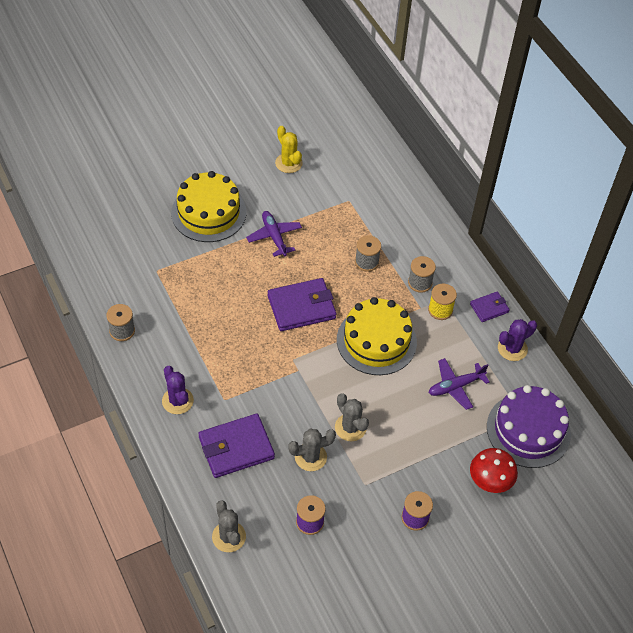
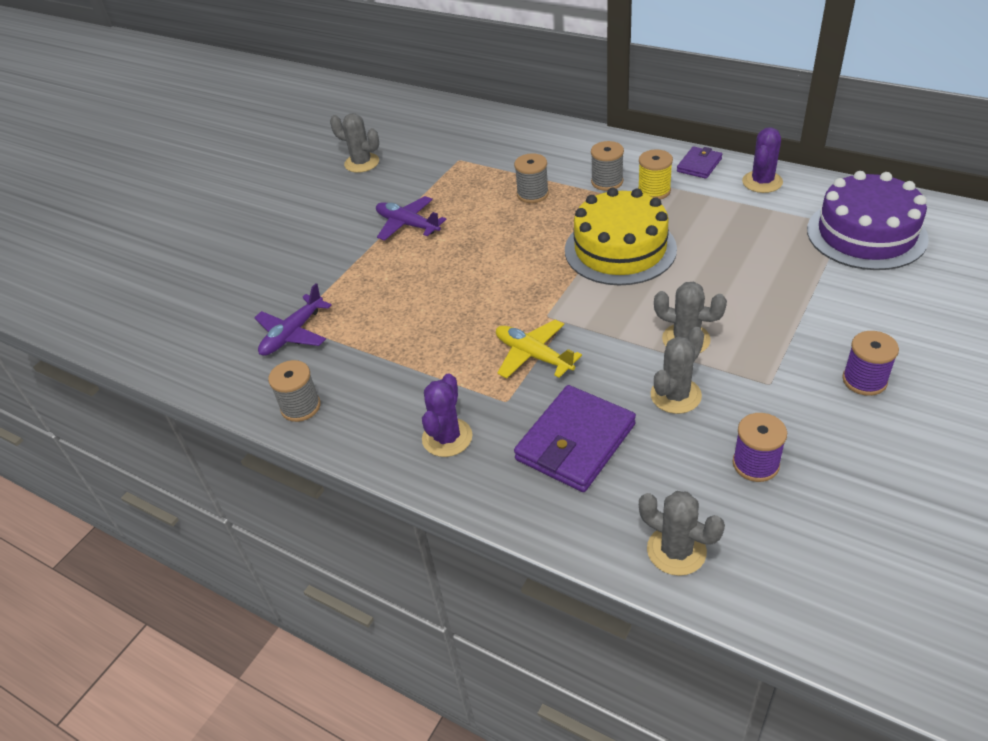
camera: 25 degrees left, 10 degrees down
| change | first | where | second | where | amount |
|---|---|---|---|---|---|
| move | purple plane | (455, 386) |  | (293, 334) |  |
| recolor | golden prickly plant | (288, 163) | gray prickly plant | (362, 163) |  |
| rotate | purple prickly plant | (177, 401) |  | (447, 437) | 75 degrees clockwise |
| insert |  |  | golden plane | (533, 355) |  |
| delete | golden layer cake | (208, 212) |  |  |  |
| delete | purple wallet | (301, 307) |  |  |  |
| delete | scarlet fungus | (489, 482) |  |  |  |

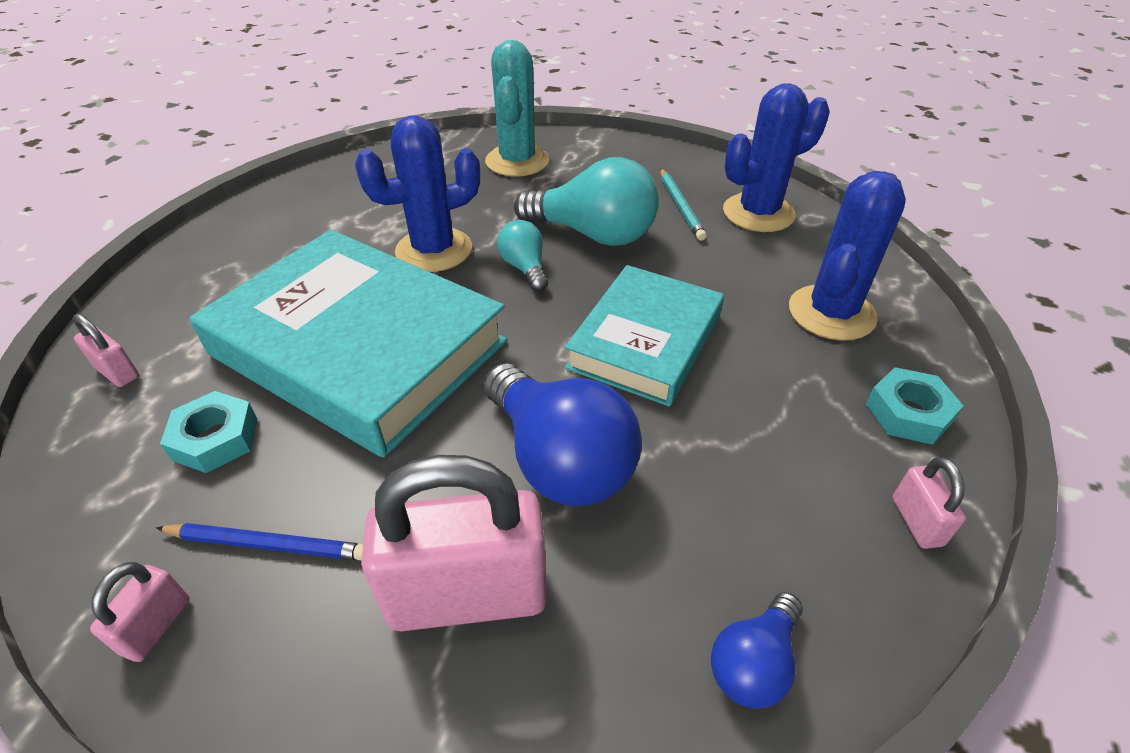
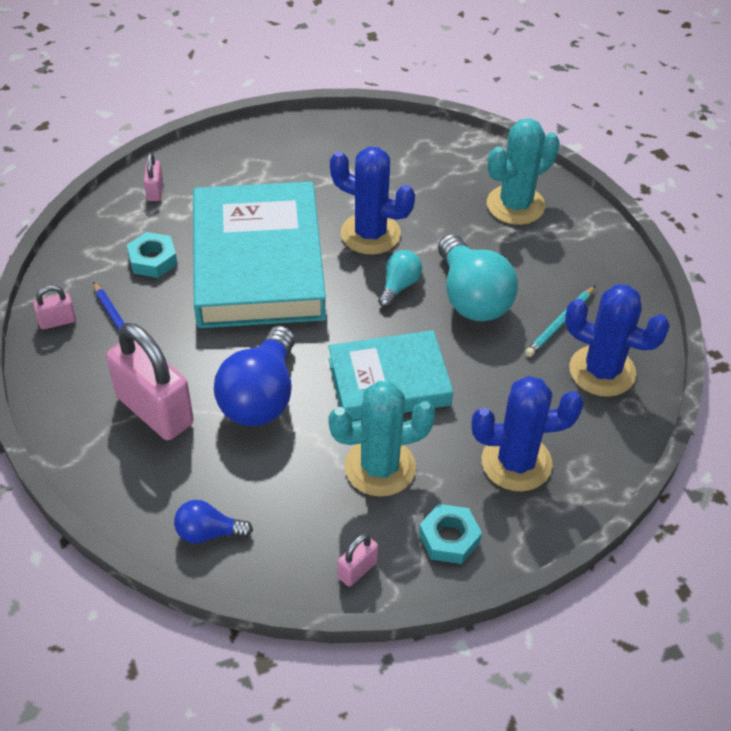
camera: 50 degrees right, 5 degrees up
| change | first | where | second | where | amount |
|---|---|---|---|---|---|
| insert |  |  | teal prickly plant | (380, 467) |  |

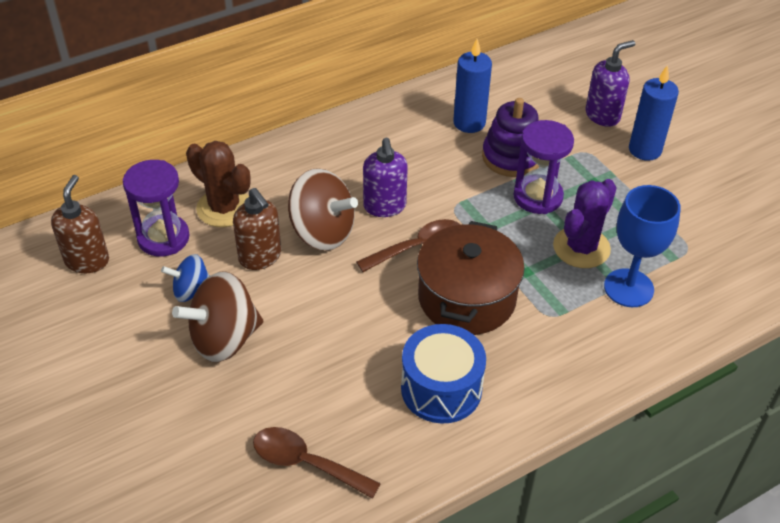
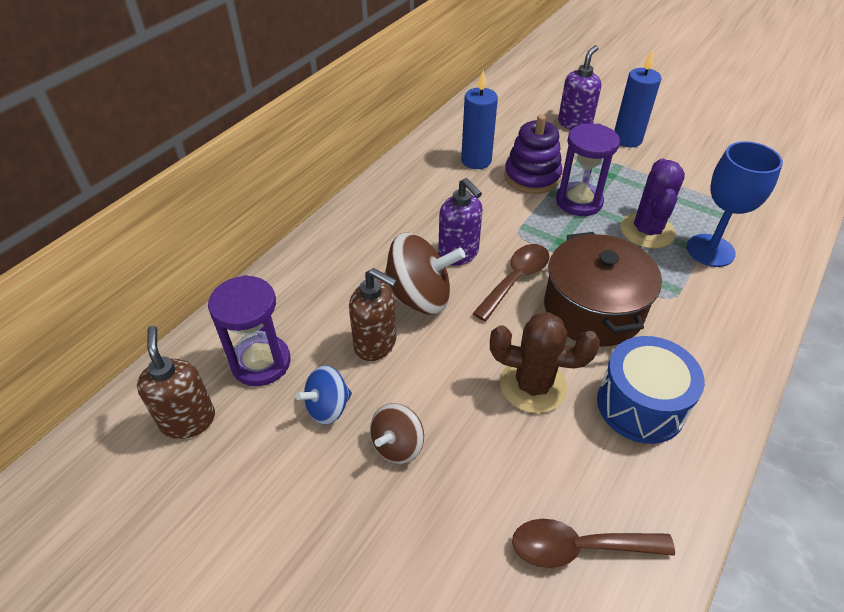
camera: 25 degrees left, 0 degrees up
| change | first | where | second | where | amount |
|---|---|---|---|---|---|
| resize | dark brown whirligig | (224, 339) |  | (397, 445) | x0.58 |
| move | dark brown prickly plant | (224, 208) |  | (533, 385) |  |

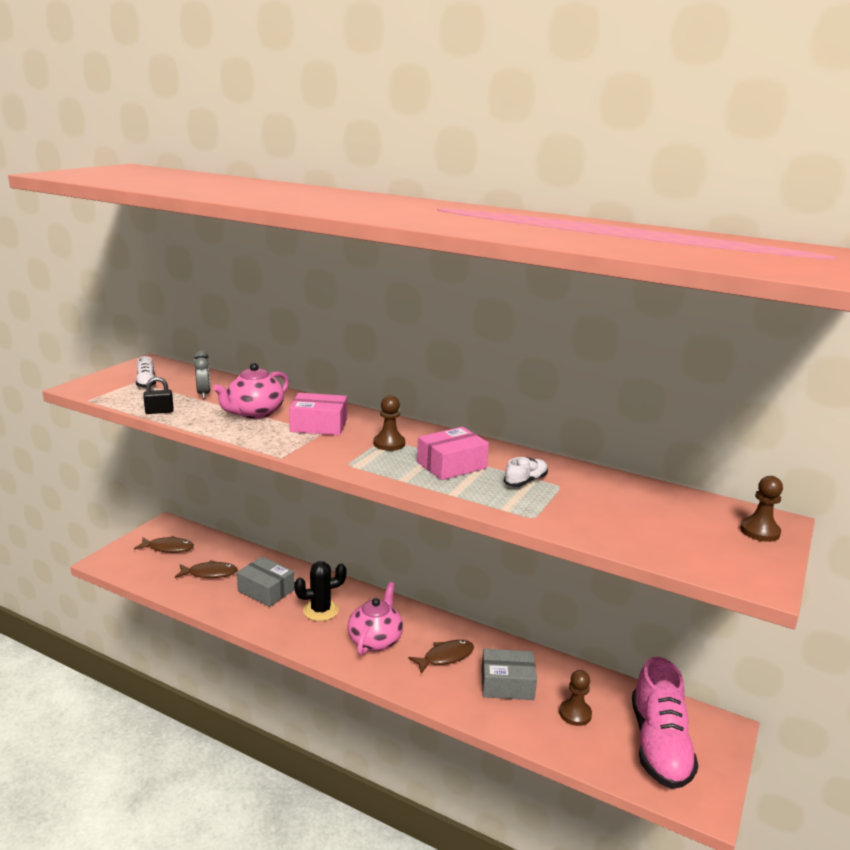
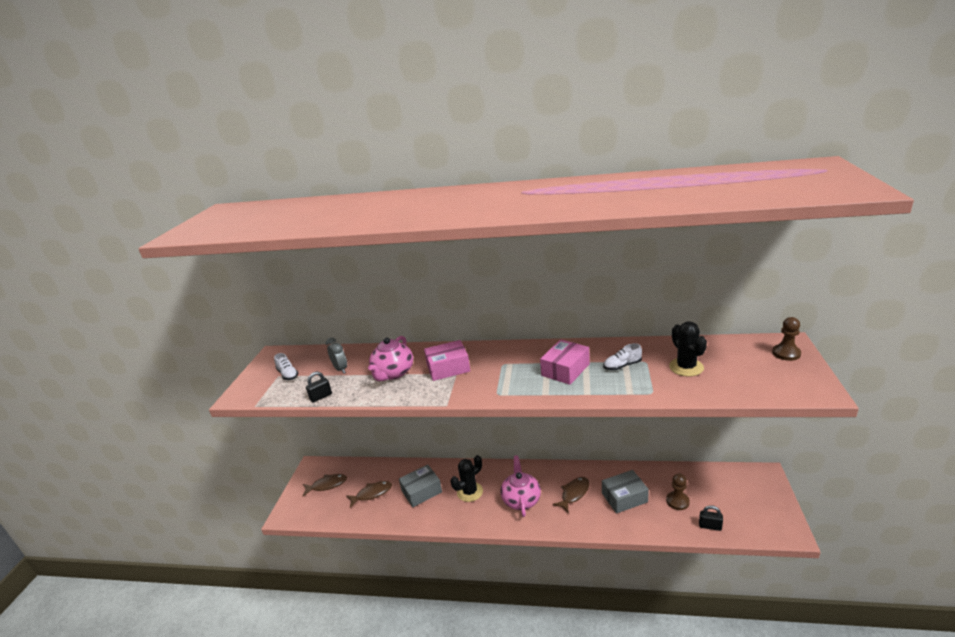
camera: 15 degrees left, 5 degrees up
| change | first | where | second | where | amount |
|---|---|---|---|---|---|
| rotate | gray package | (266, 590) |  | (421, 491) | 45 degrees counterclockwise |
| rotate | snow-white sneaker | (525, 481) |  | (622, 366) | 135 degrees counterclockwise |
| insert |  |  | jet-black prickly plant | (686, 367) |  |
| insert |  |  | jet-black small lock | (710, 526) |  |
| delete | dark brown game pawn | (389, 443) |  |  |  |
| delete | pink sneaker | (659, 745) |  |  |  |

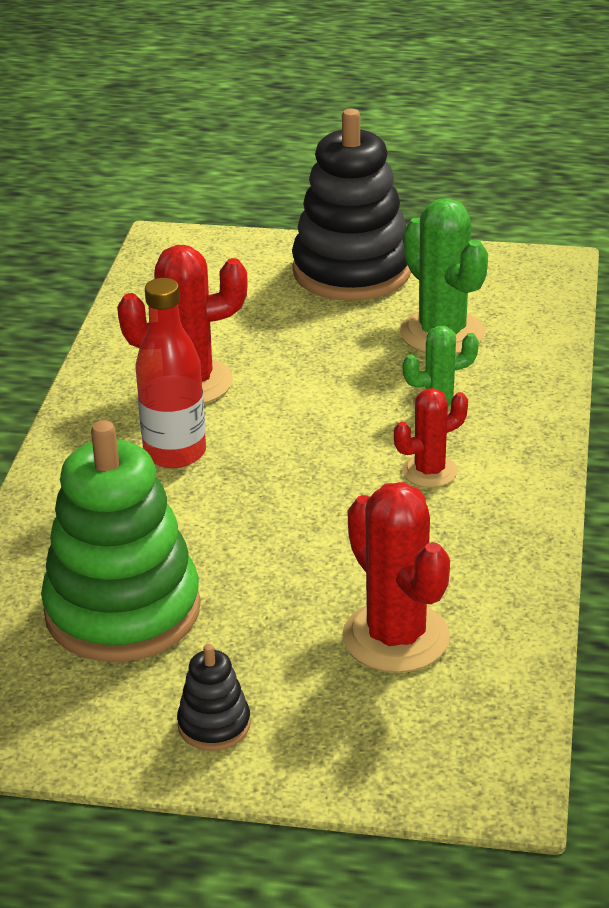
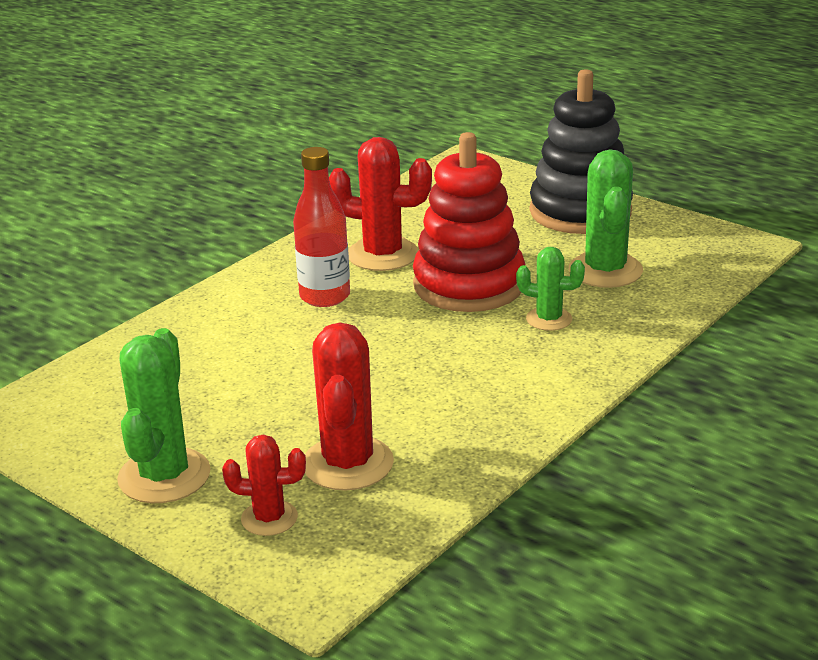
camera: 30 degrees right, 5 degrees down
| change | first | where | second | where | amount |
|---|---|---|---|---|---|
| replace | jet-black stacking rings | (214, 725) | emerald prickly plant | (164, 476) |  |
| move | scarlet prickly plant | (429, 471) |  | (269, 518) |  |
| insert |  |  | scarlet stacking rings | (469, 285) |  |
| delete | emerald stacking rings | (122, 611) |  |  |  |

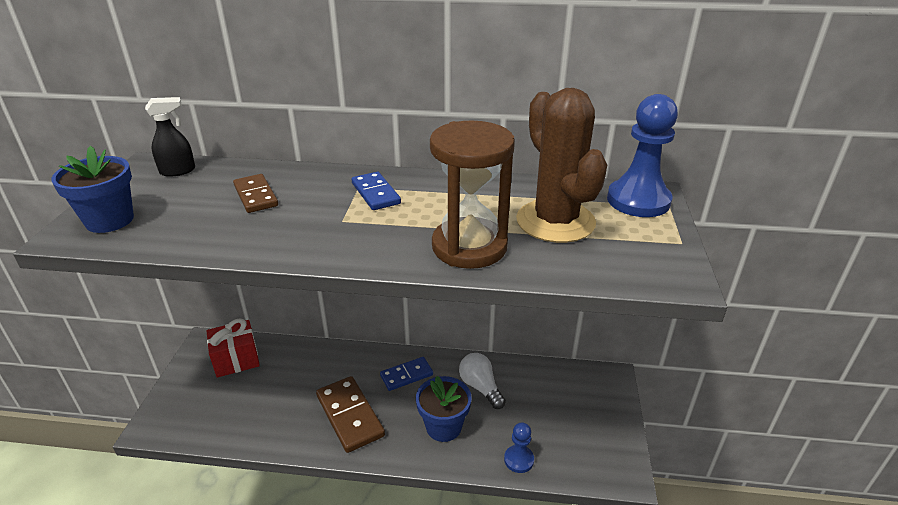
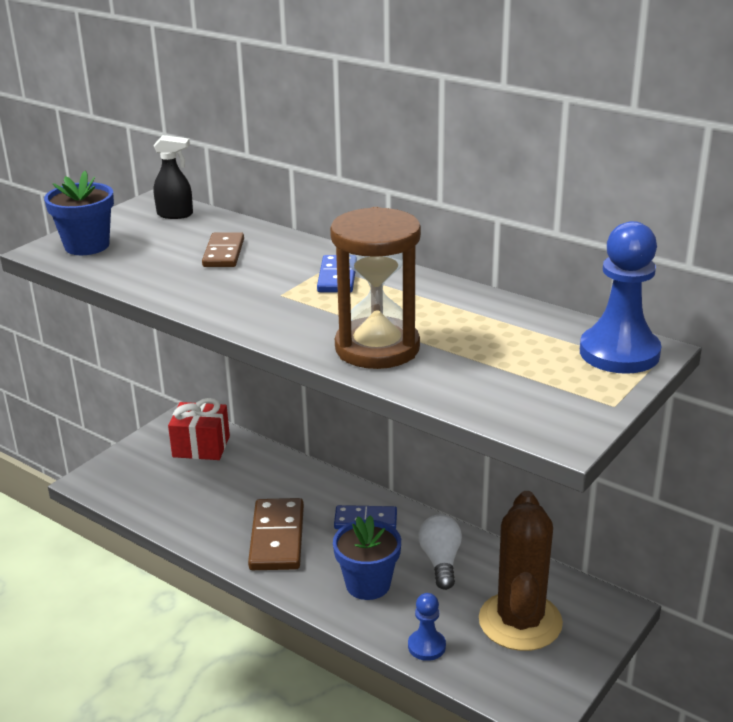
camera: 30 degrees right, 5 degrees down
| change | first | where | second | where | amount |
|---|---|---|---|---|---|
| move | dark brown prickly plant | (555, 221) |  | (520, 621) |  |

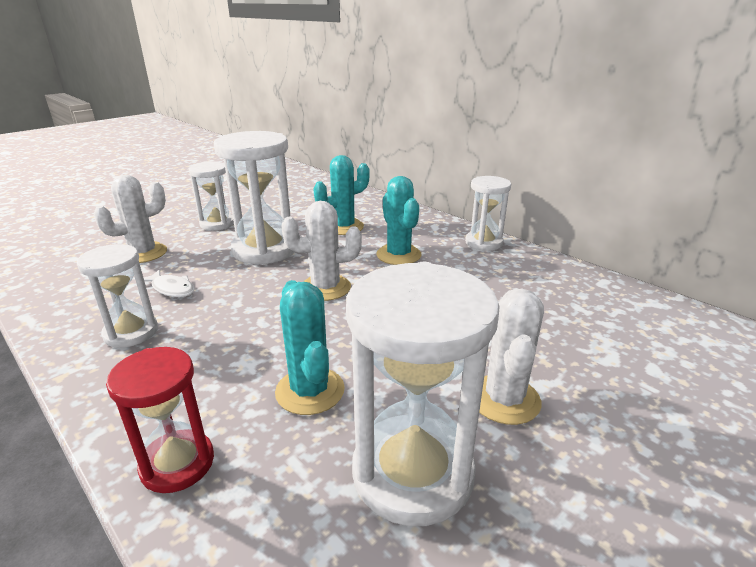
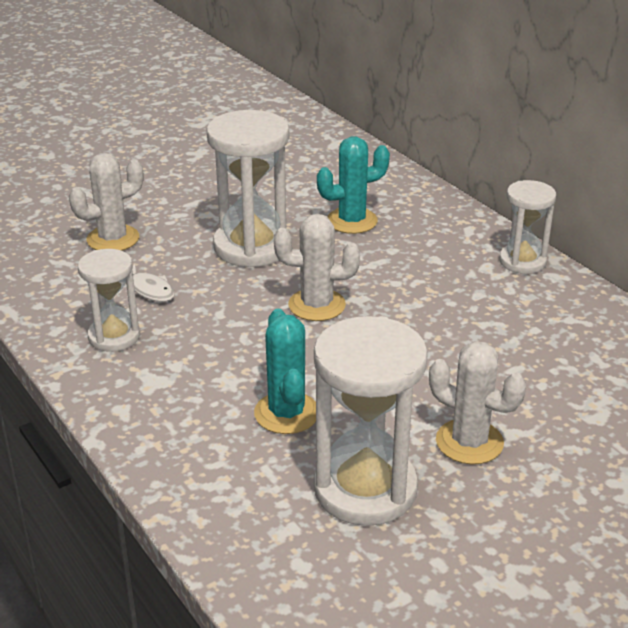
camera: 10 degrees right, 5 degrees up
| change | first | where | second | where | amount |
|---|---|---|---|---|---|
| rotate | snow-white prickly plant | (504, 399) |  | (469, 442) | 75 degrees counterclockwise |
| delete | scarlet sandglass | (177, 463) |  |  |  |
| delete | snow-white sandglass | (217, 224) |  |  |  |
| delete | teal prickly plant | (398, 255) |  |  |  |

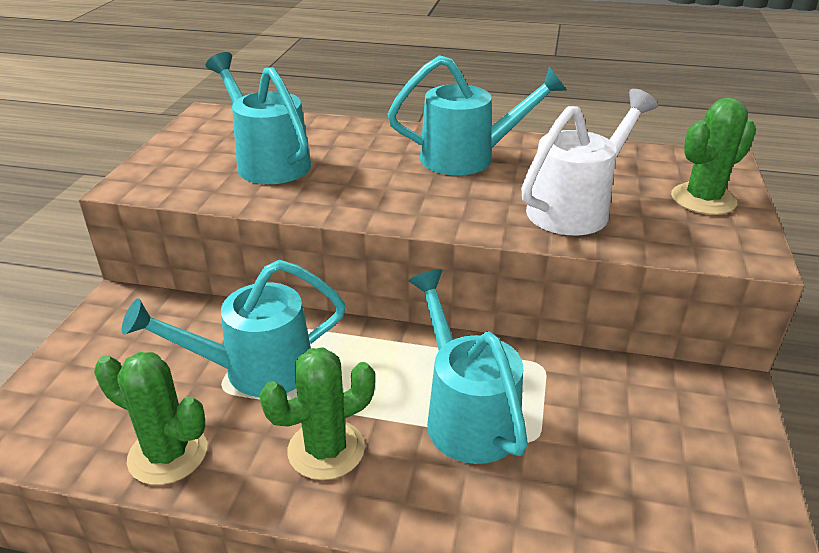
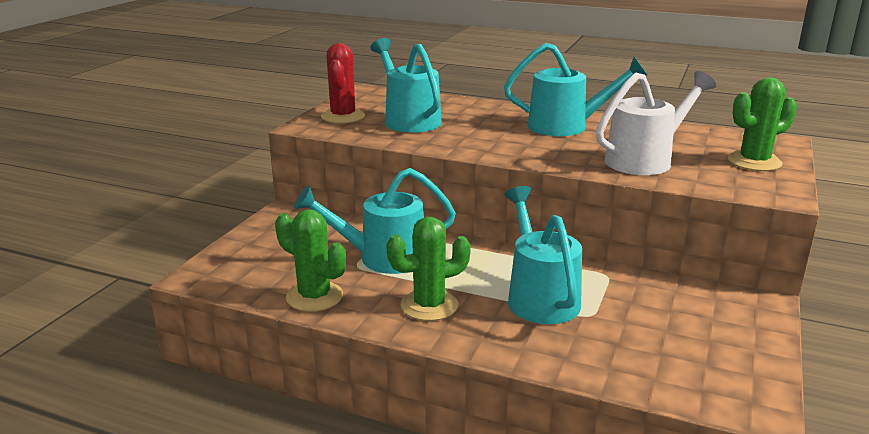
camera: 10 degrees right, 10 degrees down
| change | first | where | second | where | amount |
|---|---|---|---|---|---|
| insert |  |  | scarlet prickly plant | (343, 116) |  |

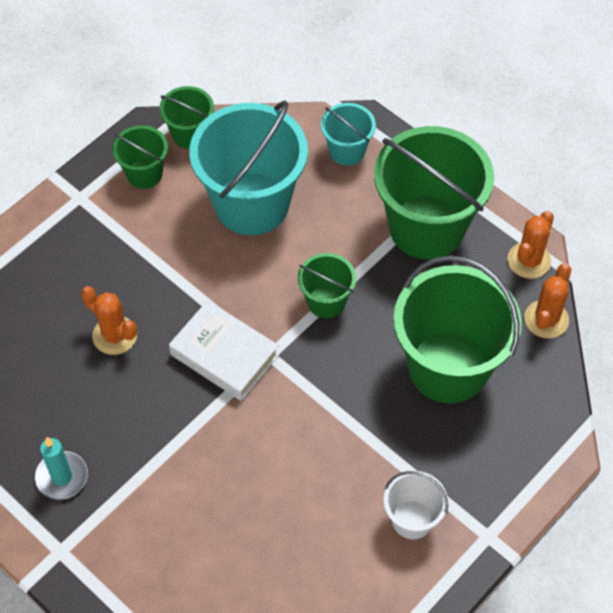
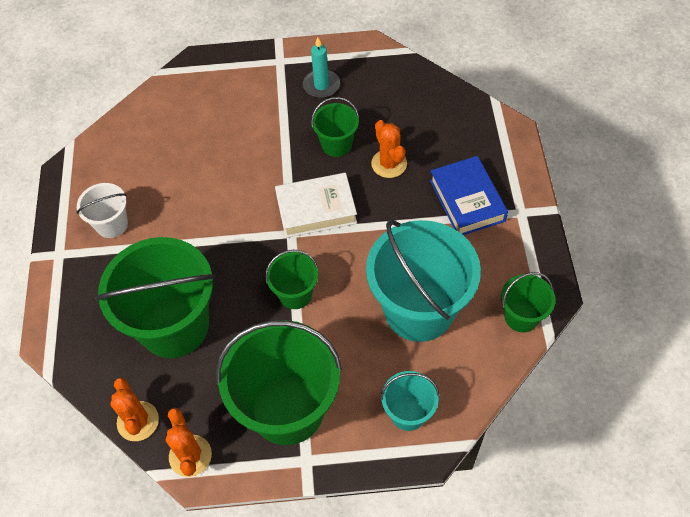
camera: 135 degrees right, 0 degrees up
| change | first | where | second | where | amount |
|---|---|---|---|---|---|
| move | emerald sand bucket | (144, 174) |  | (336, 144) |  |
| rotate | bright orange prickly plant | (115, 335) |  | (389, 164) | 75 degrees clockwise |
| insert |  |  | royal blue hardback | (467, 200) |  |

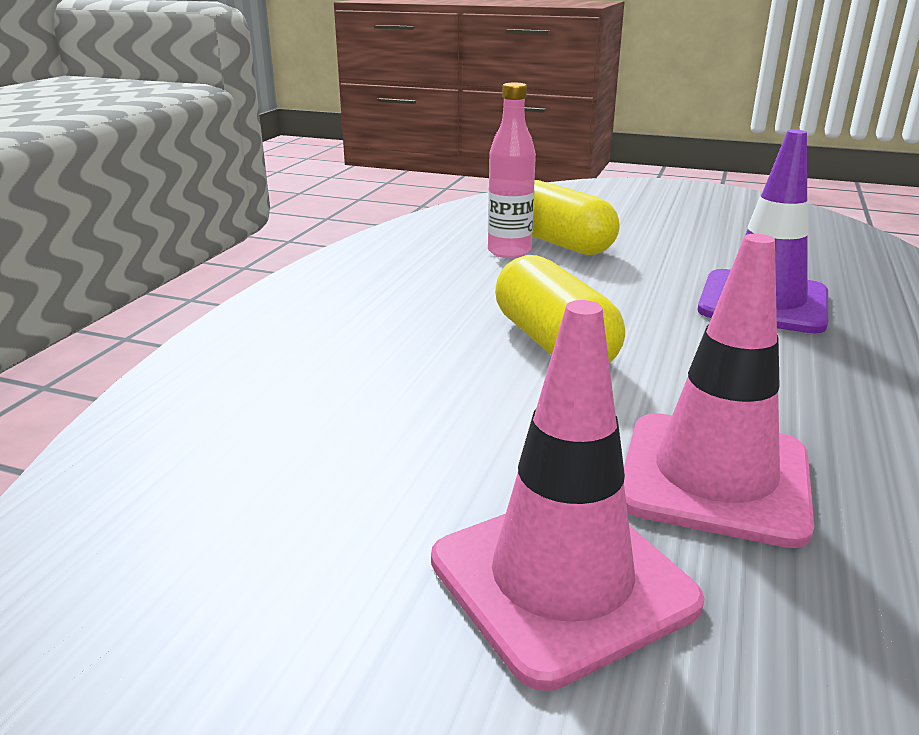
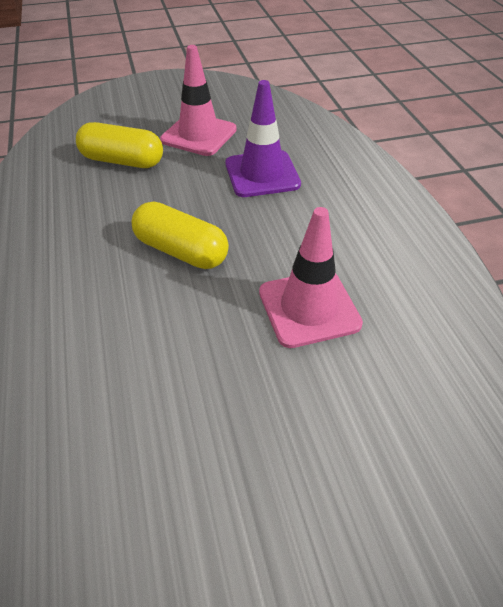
camera: 35 degrees left, 20 degrees up
| change | first | where | second | where | amount |
|---|---|---|---|---|---|
| move | pink traffic cone | (561, 581) |  | (199, 135) |  |
| delete | pink flask | (509, 252) |  |  |  |

